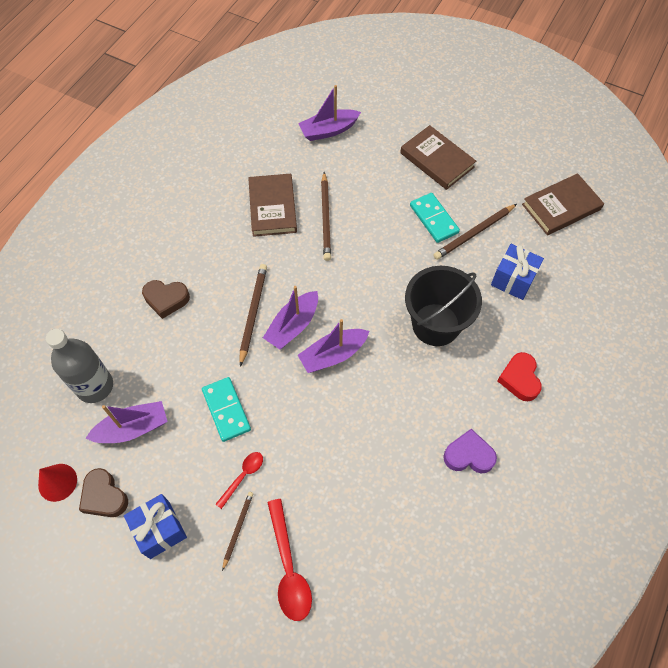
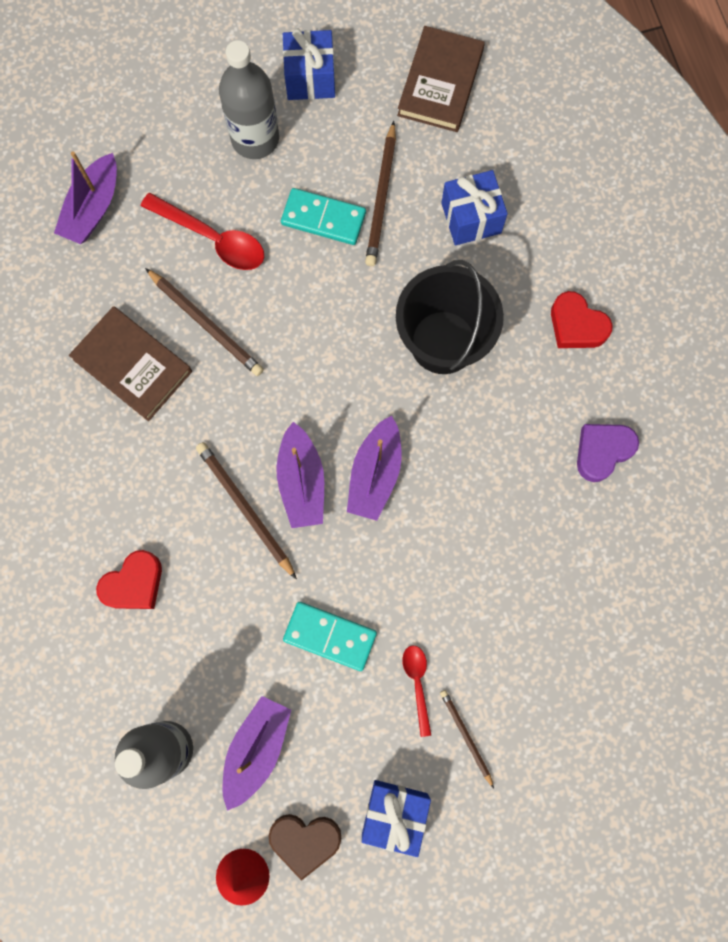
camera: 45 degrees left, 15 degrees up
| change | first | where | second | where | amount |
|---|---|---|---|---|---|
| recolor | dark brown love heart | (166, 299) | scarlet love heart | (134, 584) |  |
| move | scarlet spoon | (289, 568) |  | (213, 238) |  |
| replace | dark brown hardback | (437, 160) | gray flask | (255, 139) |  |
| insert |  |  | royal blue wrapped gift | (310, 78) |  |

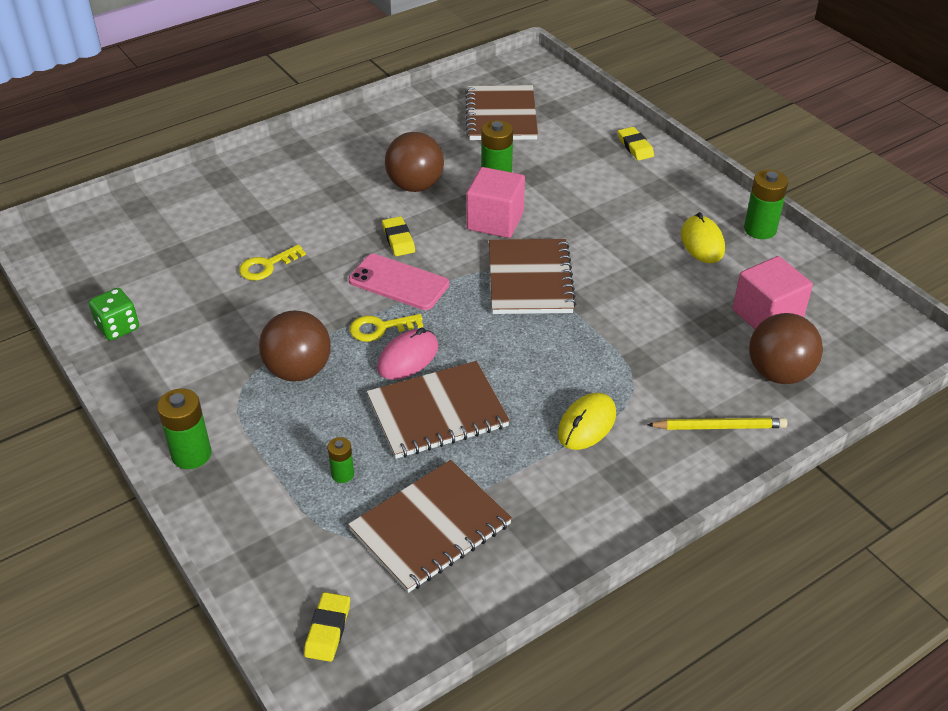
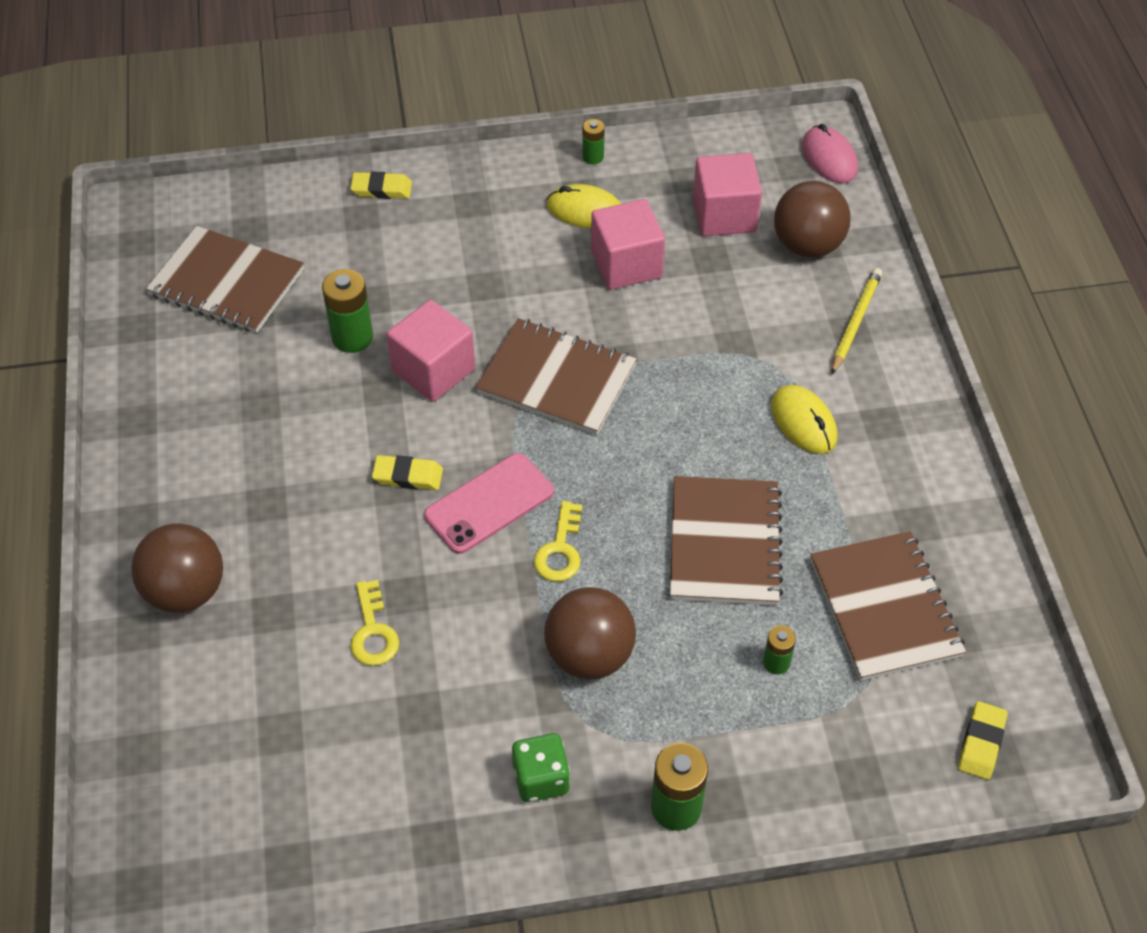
camera: 65 degrees left, 10 degrees up
| change | first | where | second | where | amount |
|---|---|---|---|---|---|
| move | dark brown sphere | (415, 186) |  | (186, 591) |  |
| move | emerald dice | (118, 327) |  | (541, 778) |  |
| resize | emerald power cell | (760, 229) |  | (593, 157) | x0.57 |
| insert |  |  | pink solid cube | (626, 264) |  |
| move | pink mouse | (408, 358) |  | (829, 158) |  |
| rotate | golden pencil eraser | (328, 629) |  | (981, 743) | 75 degrees clockwise |

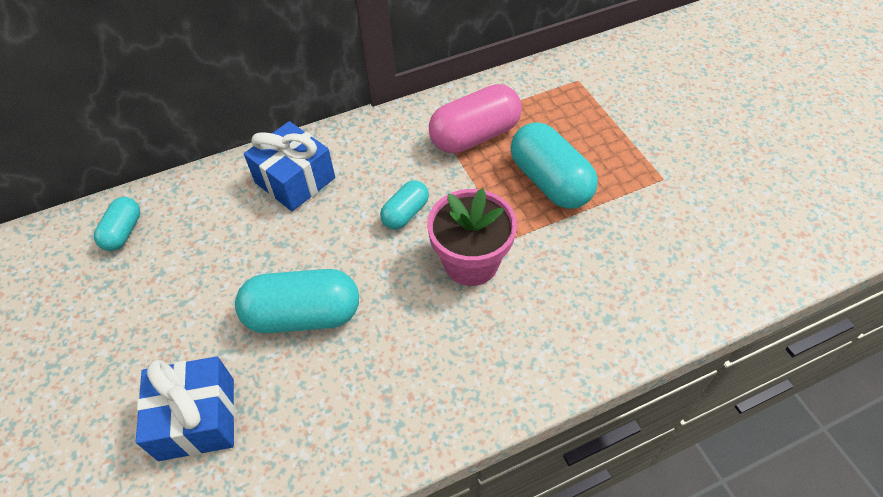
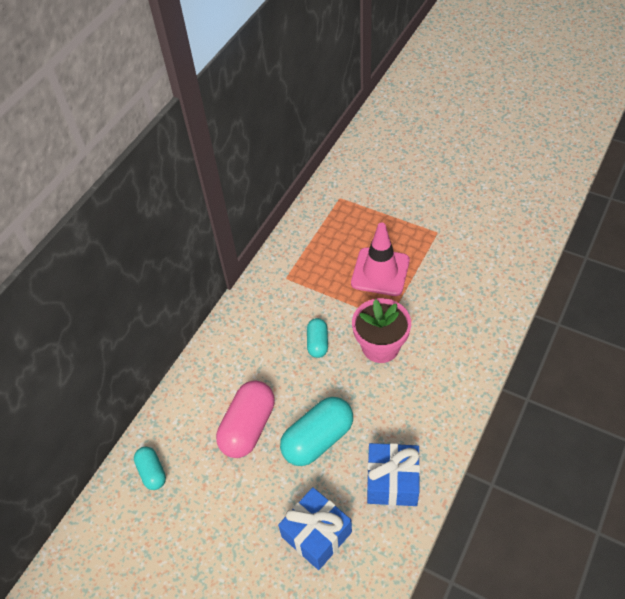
camera: 35 degrees left, 0 degrees up
| change | first | where | second | where | amount |
|---|---|---|---|---|---|
| move | pink pill shape | (475, 136) |  | (248, 427) |  |
| replace | teal pill shape | (550, 181) | pink traffic cone | (380, 272) |  |
| move | royal blue wrapped gift | (295, 180) |  | (392, 481) |  |

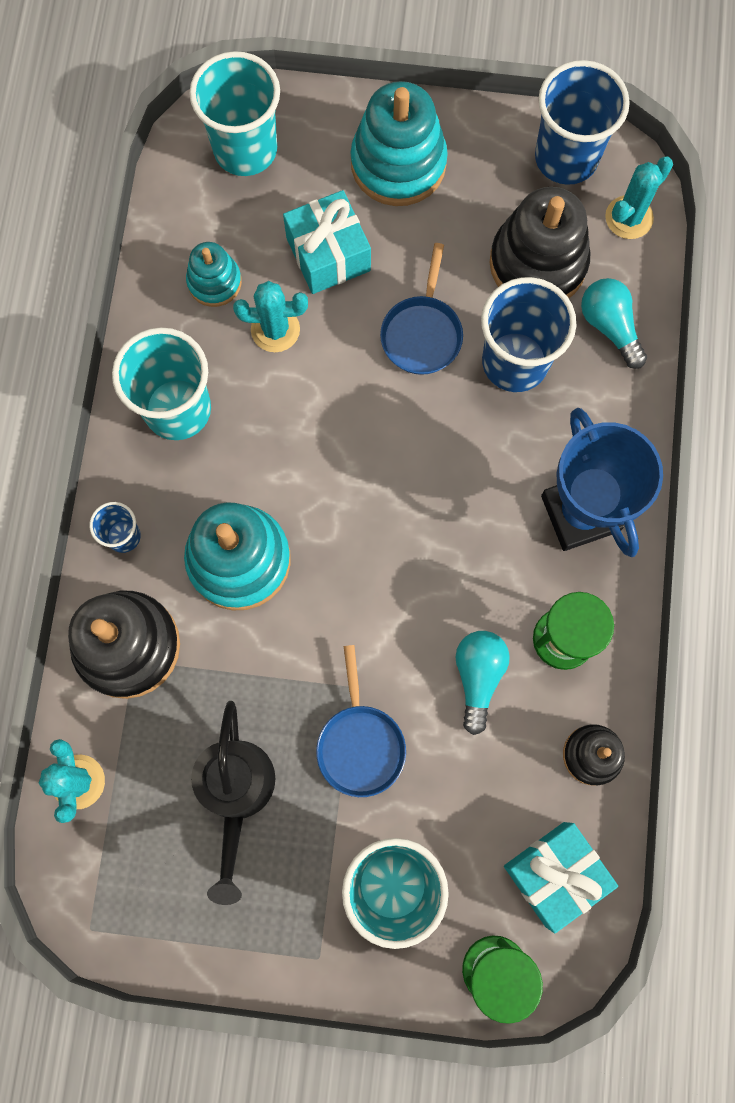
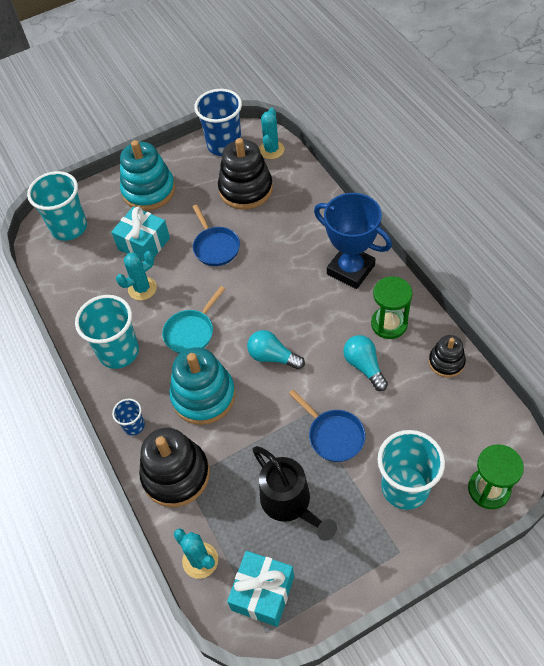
camera: 30 degrees left, 20 degrees down
| change | first | where | second | where | amount |
|---|---|---|---|---|---|
| insert |  |  | teal frying pan | (191, 332) |  |
| move | teal wrapped gift | (555, 874) |  | (263, 593) |  |
| move | teal bulb | (609, 327) |  | (273, 357) |  |
| delete | teal stacking rings | (214, 282) |  |  |  |
| delete | royal blue tumbler | (515, 362) |  |  |  |

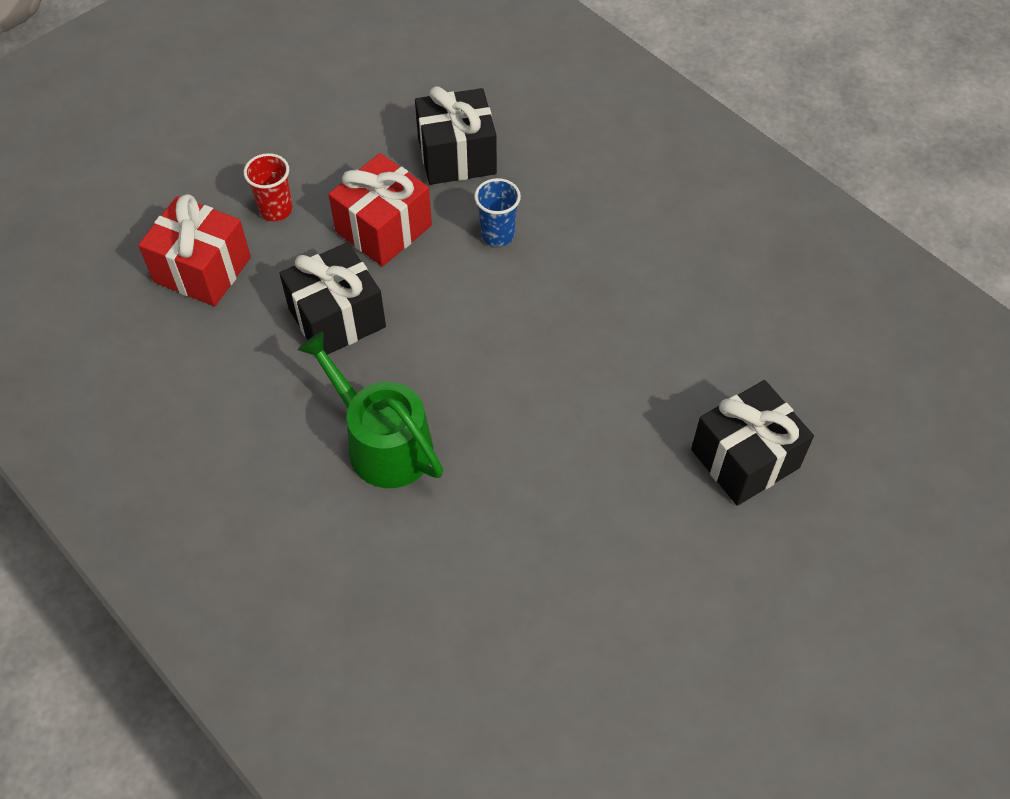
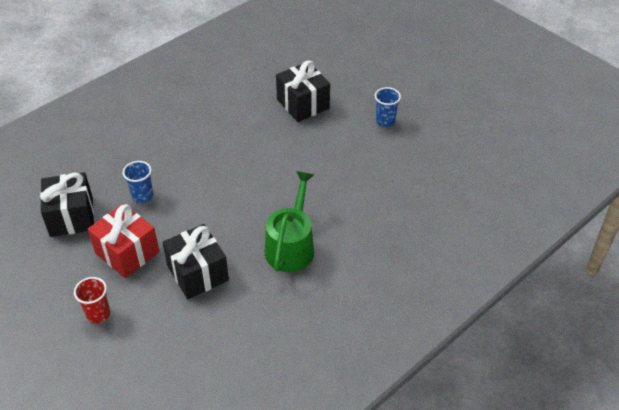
camera: 90 degrees left, 10 degrees down
| change | first | where | second | where | amount |
|---|---|---|---|---|---|
| rotate | emerald watering can | (382, 443) |  | (291, 246) | 150 degrees clockwise |
| insert |  |  | royal blue tumbler | (385, 121) |  |
| delete | scarlet wrapped gift | (202, 269) |  |  |  |

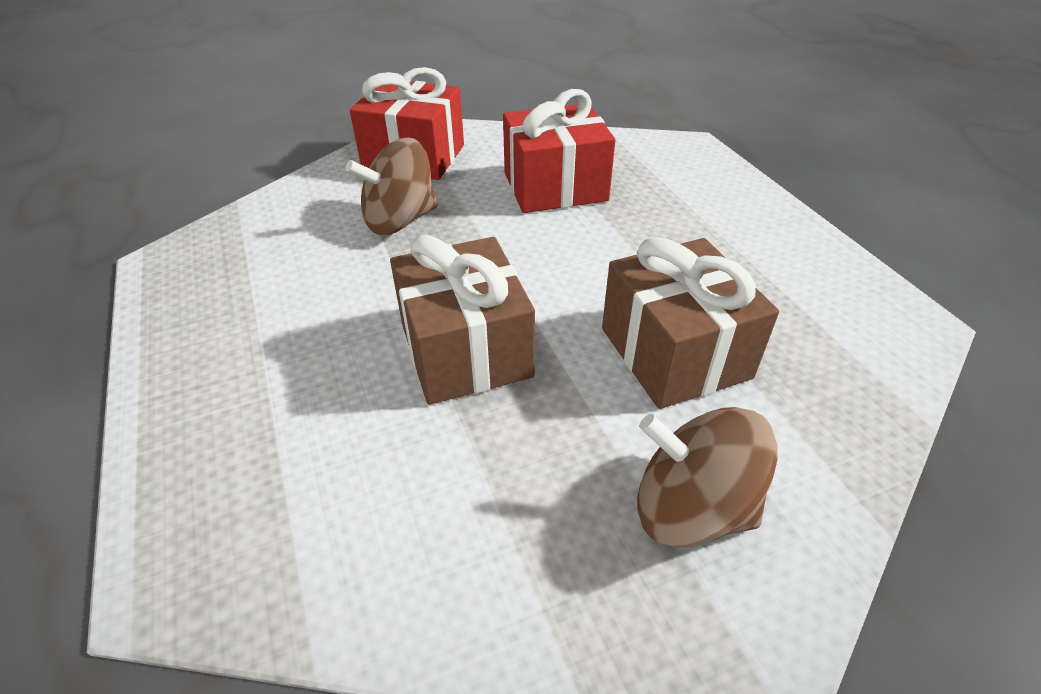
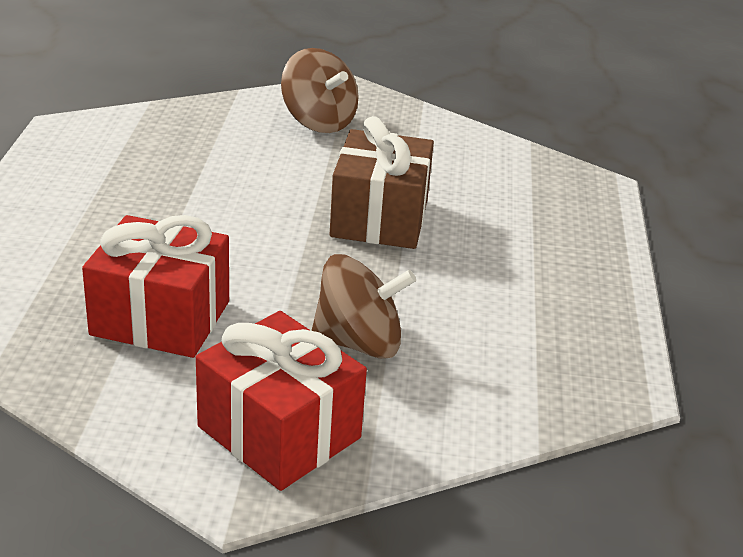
camera: 155 degrees left, 10 degrees down
| change | first | where | second | where | amount |
|---|---|---|---|---|---|
| delete | dark brown wrapped gift | (674, 353) |  |  |  |

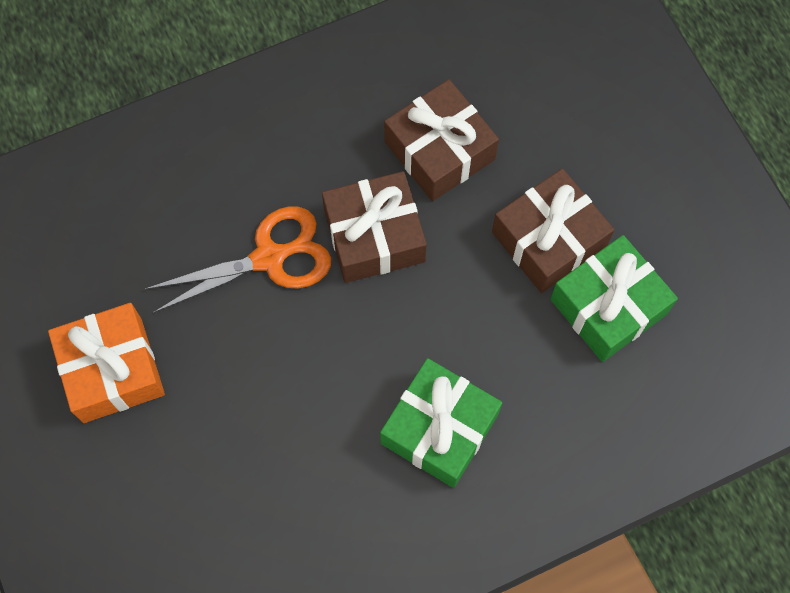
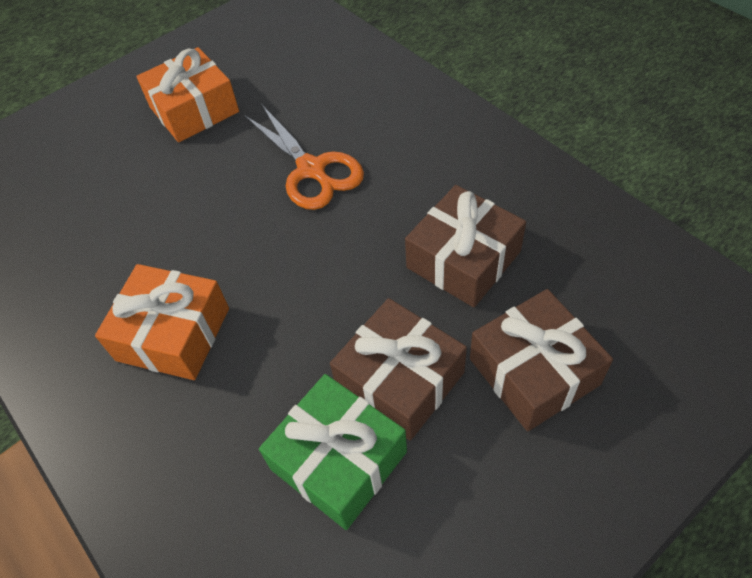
camera: 80 degrees right, 15 degrees down
| change | first | where | second | where | amount |
|---|---|---|---|---|---|
| recolor | emerald wrapped gift | (439, 429) | bright orange wrapped gift | (173, 334) |  |
| move | dark brown wrapped gift | (374, 236) |  | (534, 371) |  |

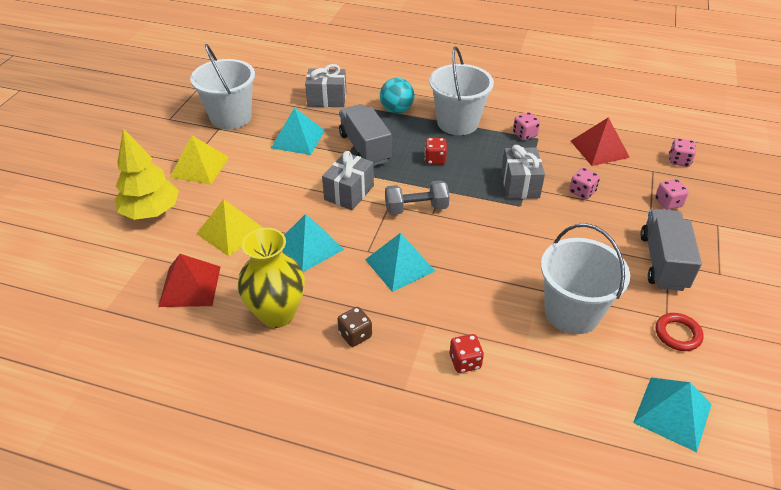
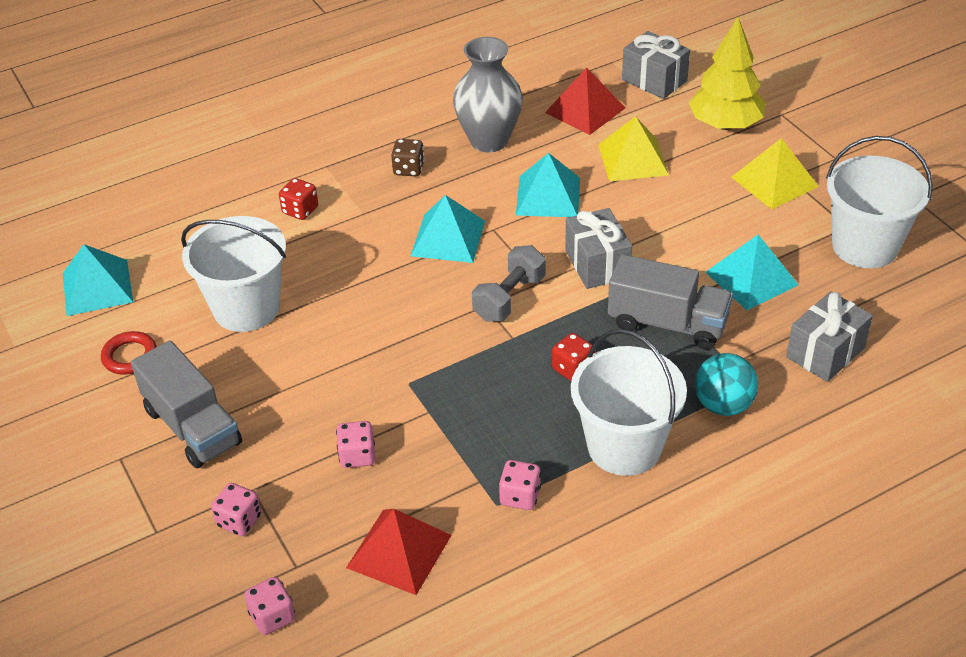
camera: 135 degrees right, 0 degrees up
| change | first | where | second | where | amount |
|---|---|---|---|---|---|
| recolor | golden vase | (277, 314) | gray vase | (489, 140) |  |
| move | gray wrapped gift | (520, 185) |  | (654, 80) |  |

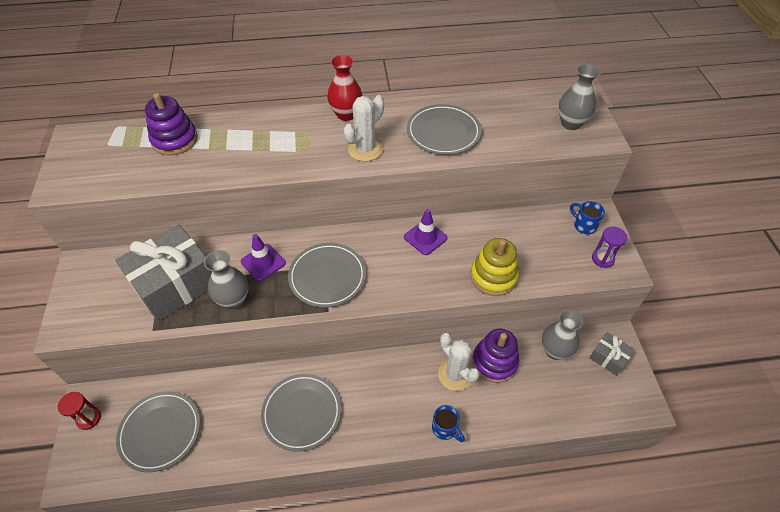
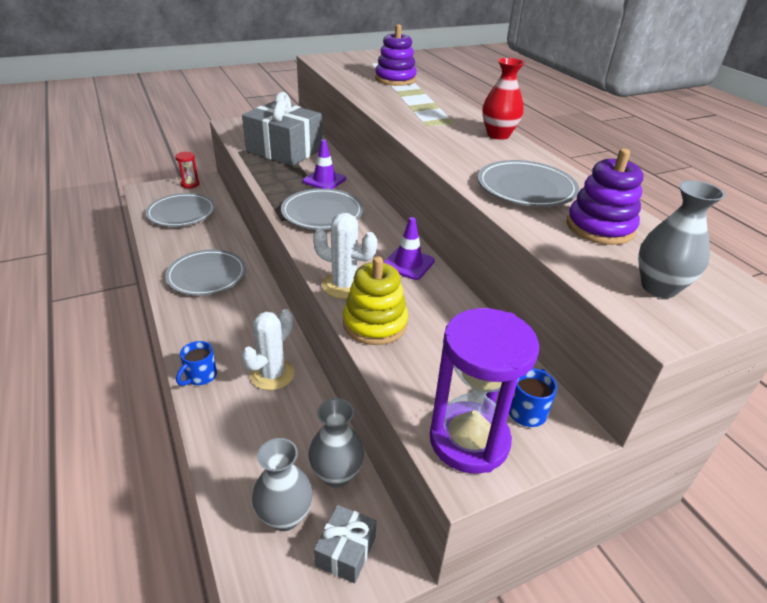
camera: 70 degrees right, 15 degrees down
| change | first | where | second | where | amount |
|---|---|---|---|---|---|
| move | gray vase | (233, 300) |  | (285, 516) |  |
| move | snow-white prickly plant | (365, 149) |  | (344, 285) |  |
| resize | purple sandglass | (602, 259) |  | (469, 440) | x2.08 |
| move | purple stacking rings | (494, 362) |  | (600, 227) |  |

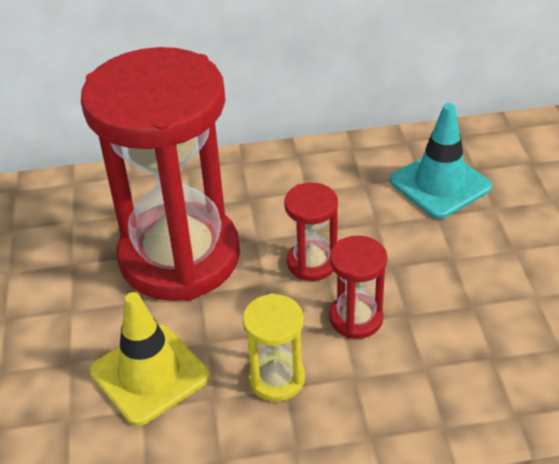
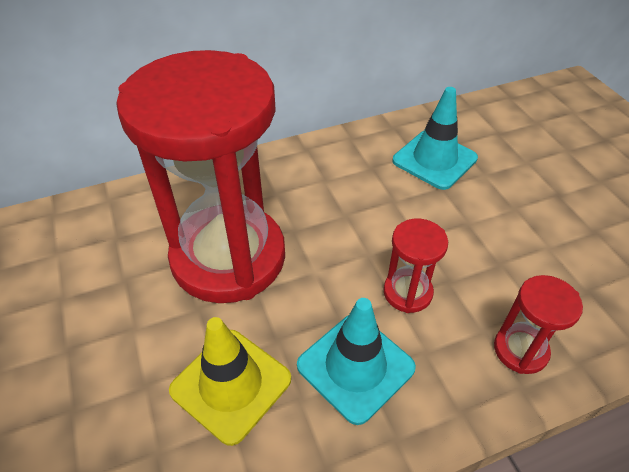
camera: 15 degrees left, 5 degrees up
| change | first | where | second | where | amount |
|---|---|---|---|---|---|
| replace | golden sandglass | (276, 379) | teal traffic cone | (355, 366) |  |
| move | scarlet sandglass | (312, 263) |  | (520, 350) |  |

